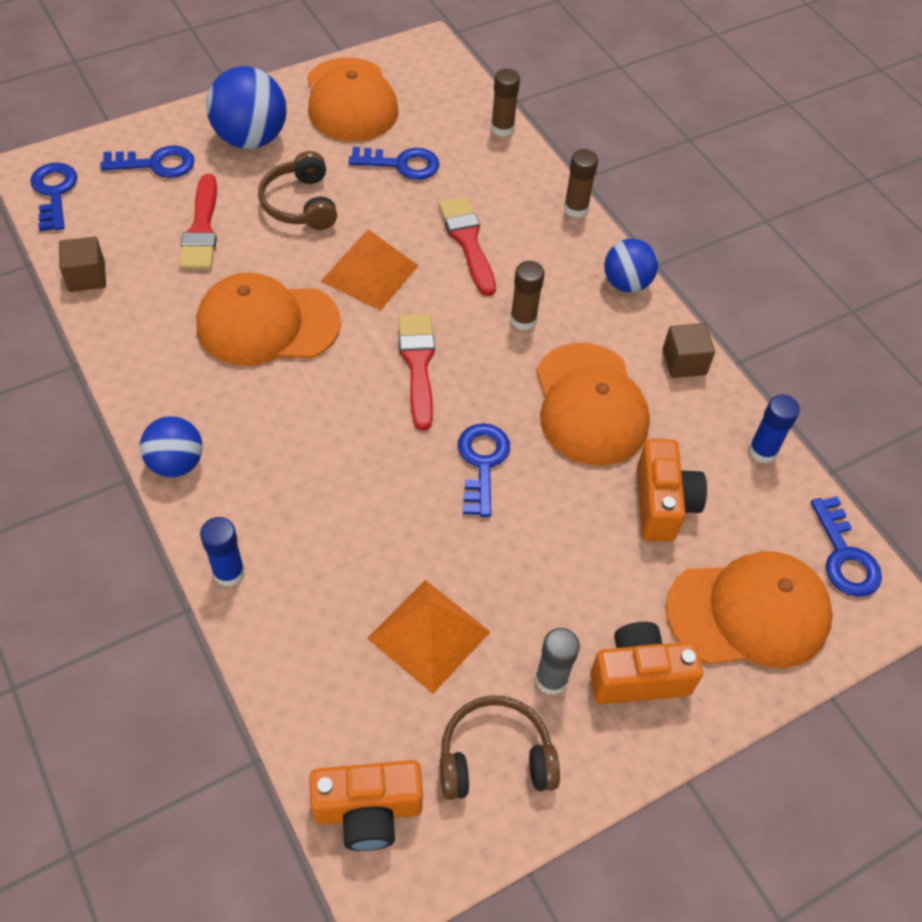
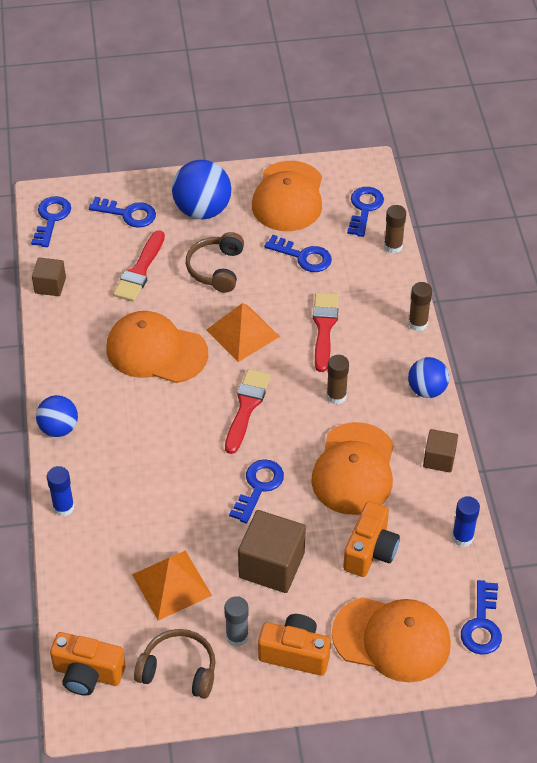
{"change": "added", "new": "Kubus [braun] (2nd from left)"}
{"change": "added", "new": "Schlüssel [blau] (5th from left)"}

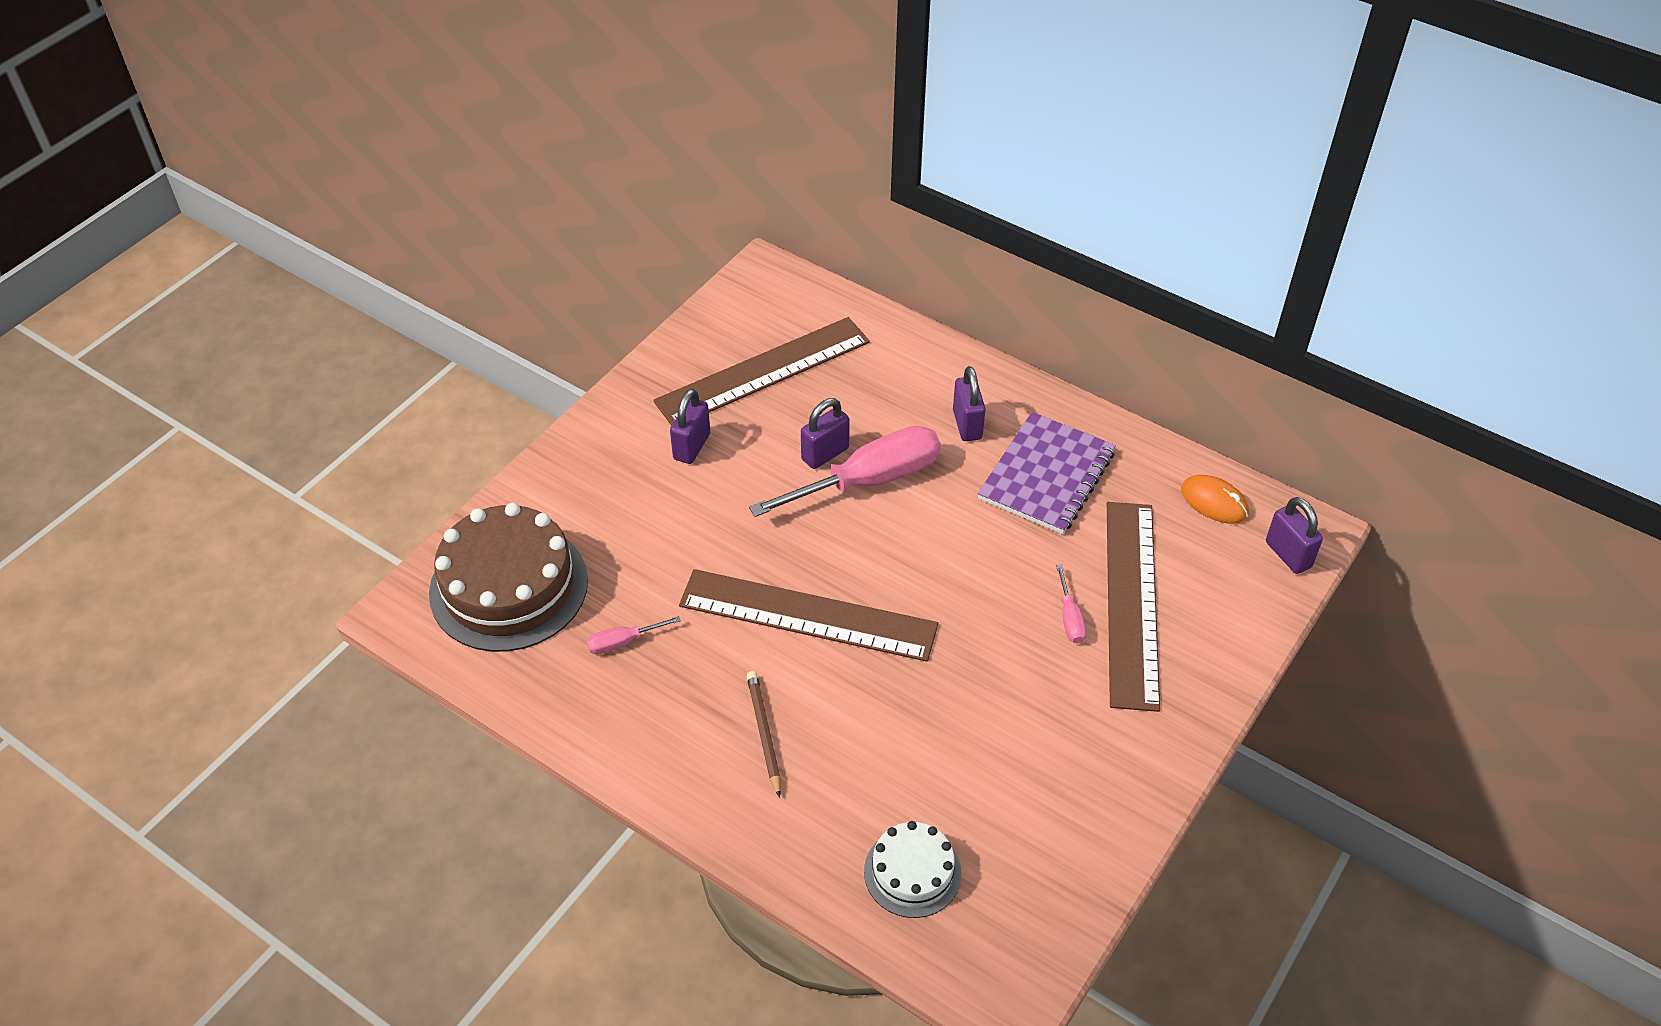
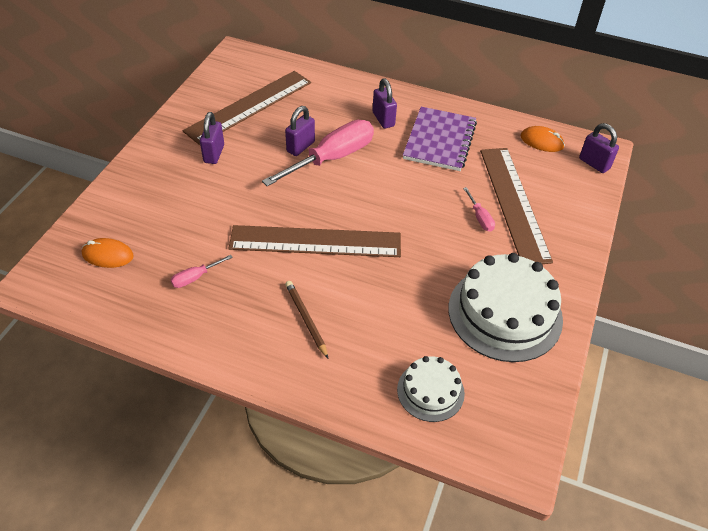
{"change": "added", "new": "Kuchen [weiß] (2nd from left)"}
{"change": "replaced", "old": "Kuchen [braun]", "new": "Computermaus [orange] (1st from left)"}

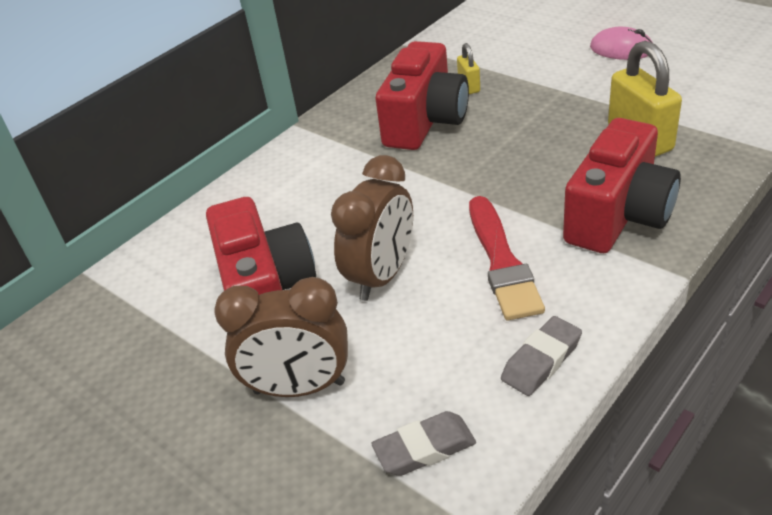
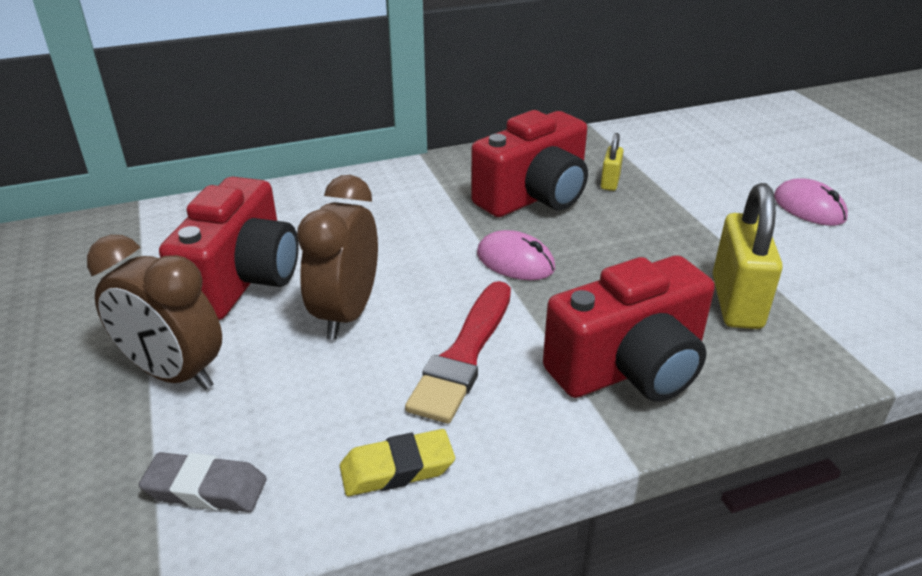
{"change": "added", "new": "Computermaus [rosa] (1st from left)"}
{"change": "recoloured", "old": "Radiergummi [grau] (2nd from left)", "new": "Radiergummi [gelb]"}
{"change": "turned", "old": "Wecker [braun] (2nd from left)", "degrees": 135}

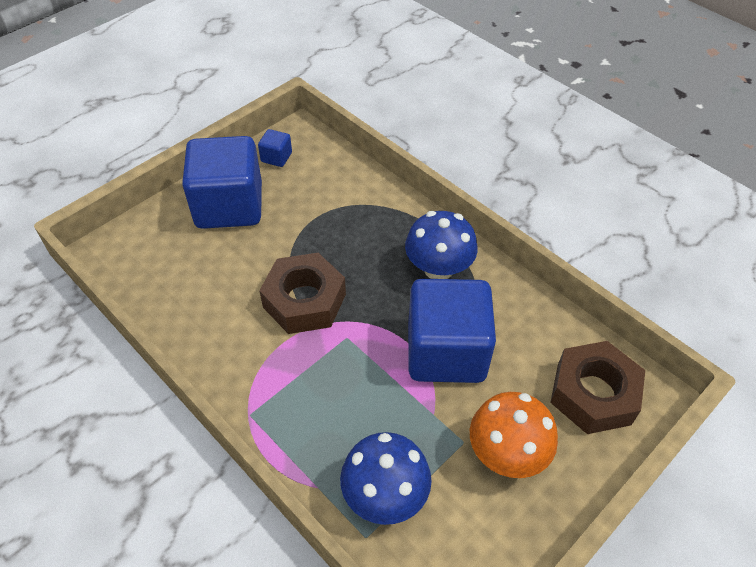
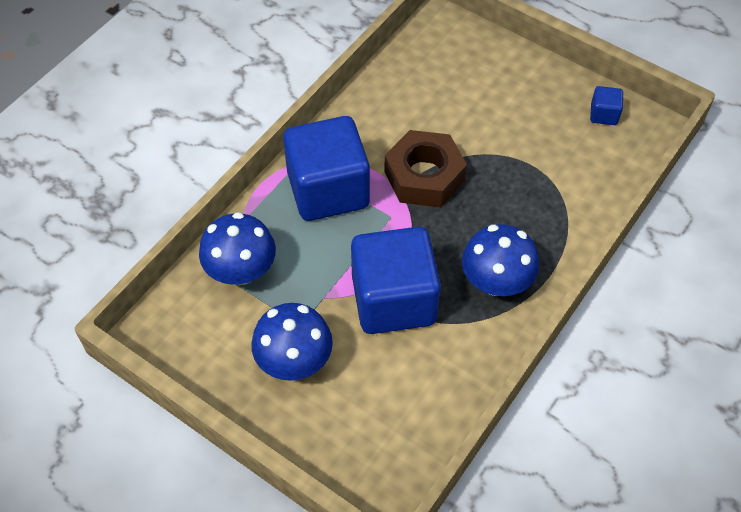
{"change": "removed", "old": "Sechskantmutter [braun] (2nd from left)"}
{"change": "moved", "old": "Kubus [blau] (1st from left)"}
{"change": "recoloured", "old": "Pilz [orange]", "new": "Pilz [blau] (2nd from left)"}

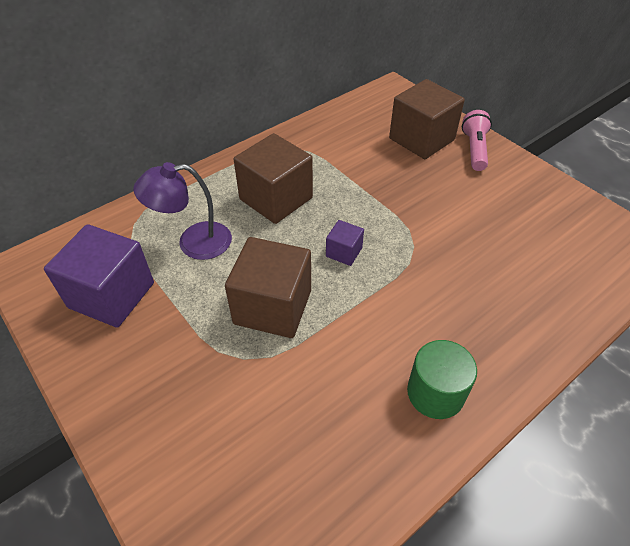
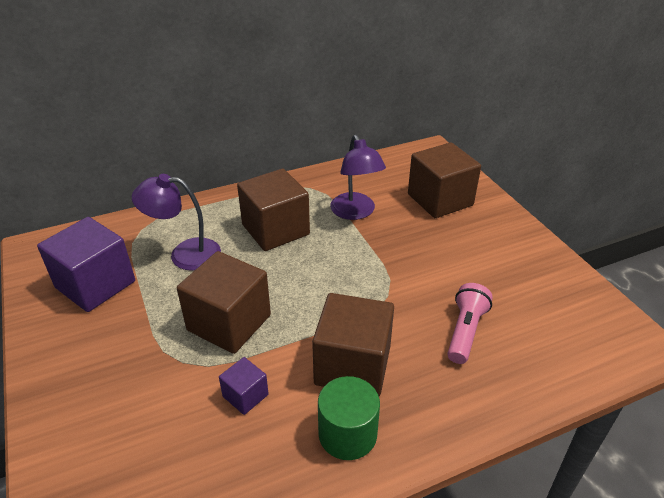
{"change": "added", "new": "Kubus [braun] (3rd from left)"}
{"change": "added", "new": "Lampe [lila] (2nd from left)"}
{"change": "moved", "old": "Kubus [lila] (2nd from left)"}
{"change": "moved", "old": "Taschenlampe [rosa]"}

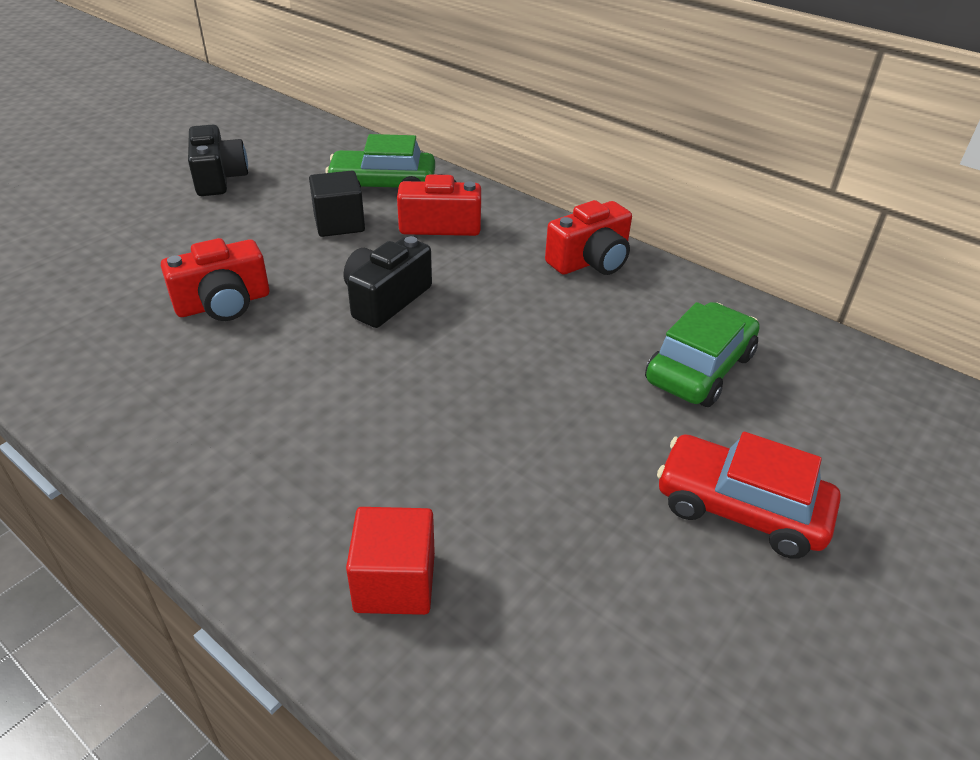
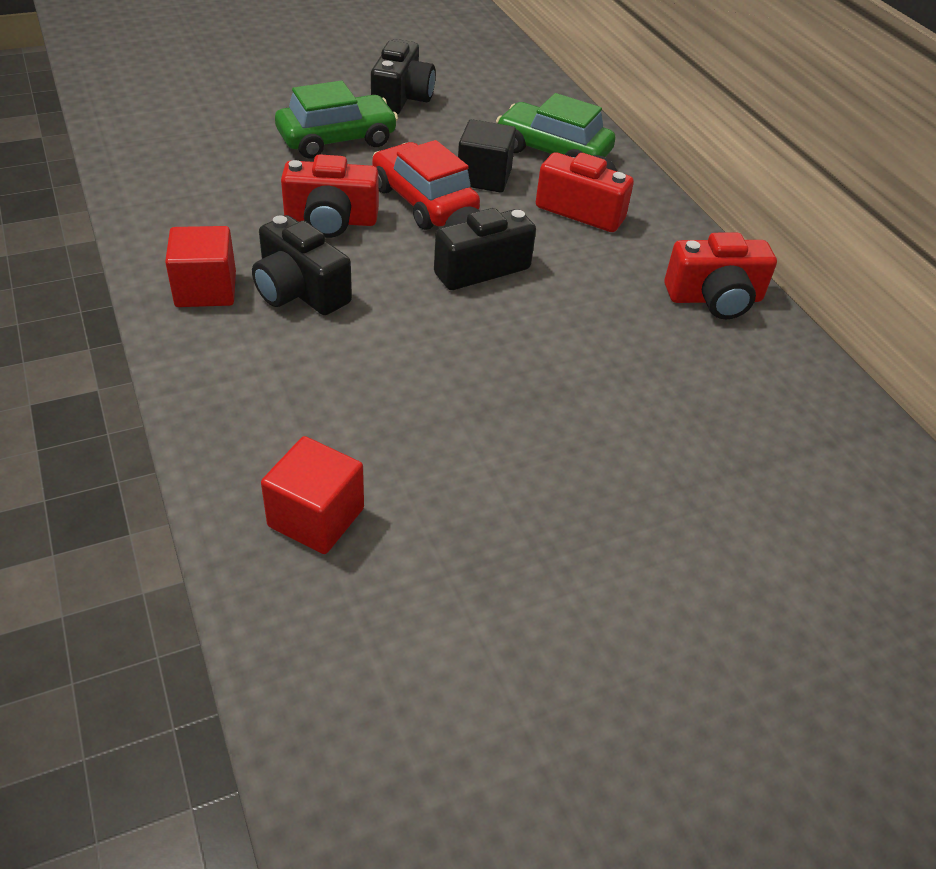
{"change": "added", "new": "Kubus [rot] (1st from left)"}
{"change": "added", "new": "Kamera [schwarz] (1st from left)"}
{"change": "moved", "old": "Auto [grün] (2nd from left in the first image)", "new": "Auto [grün] (1st from left)"}
{"change": "moved", "old": "Auto [rot]"}

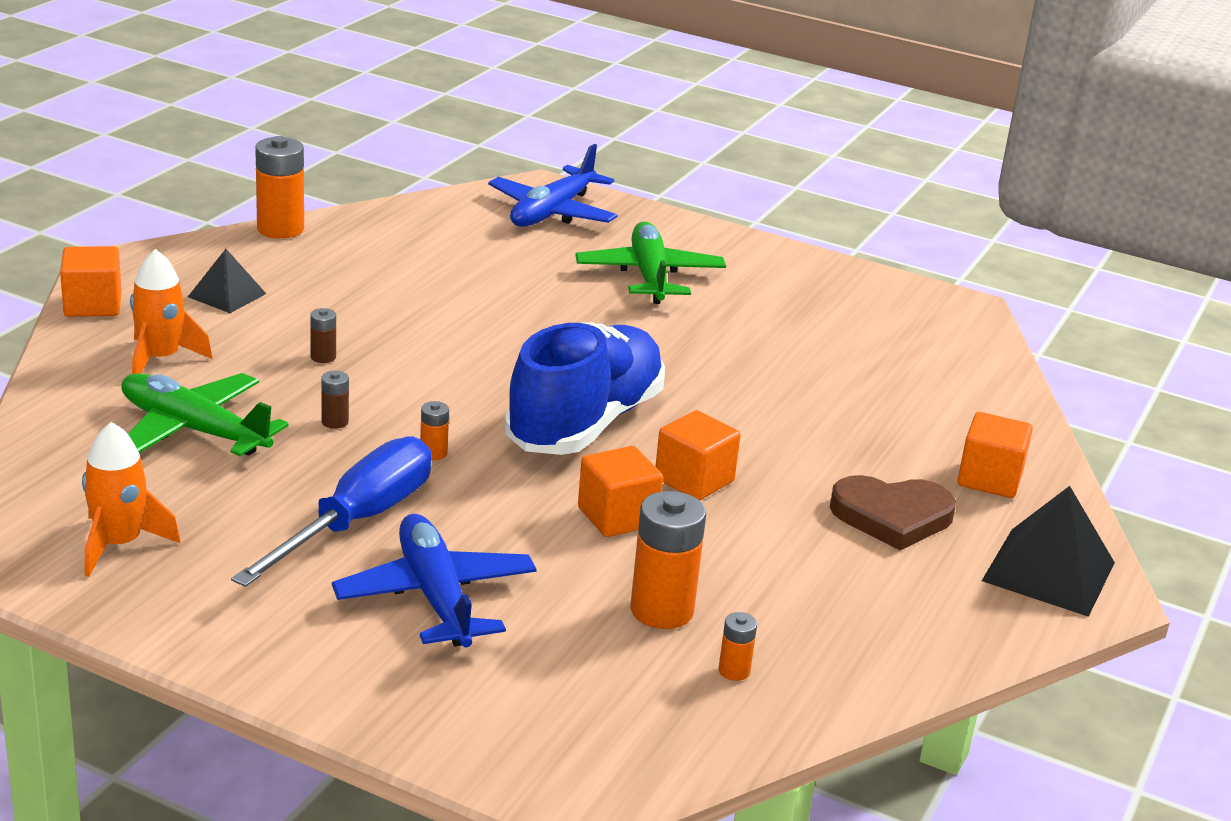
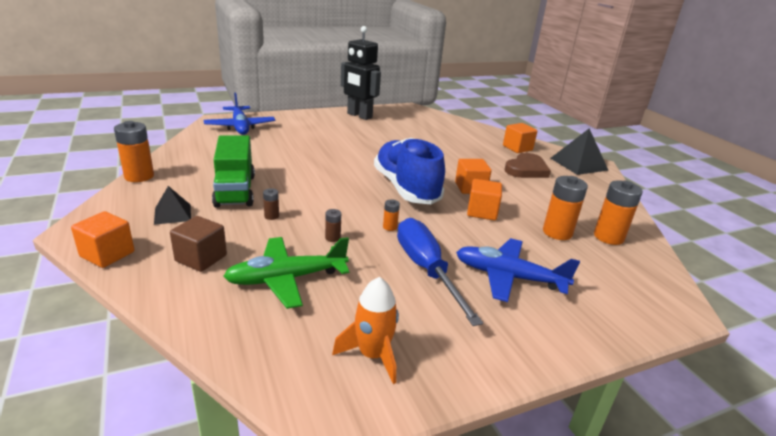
{"change": "removed", "old": "Flugzeug [grün] (2nd from left)"}
{"change": "added", "new": "Lastwagen [grün]"}
{"change": "added", "new": "Roboter [schwarz]"}
{"change": "replaced", "old": "Rakete [orange] (2nd from left)", "new": "Kubus [braun]"}
{"change": "resized", "old": "Batterie [orange] (4th from left)", "factor": 2.08}

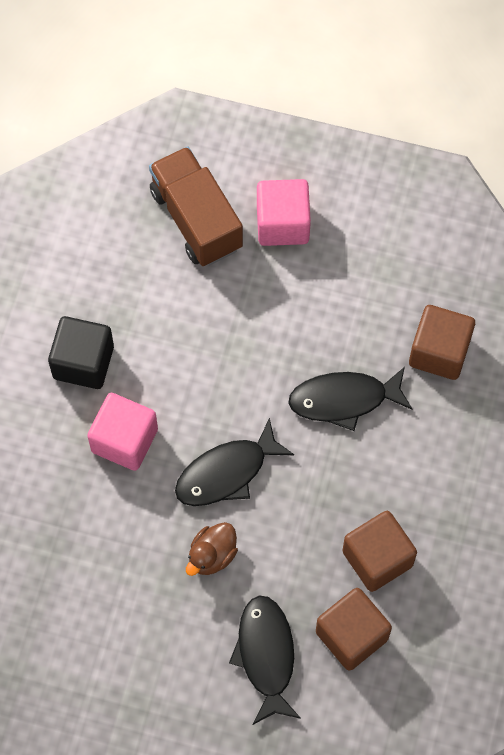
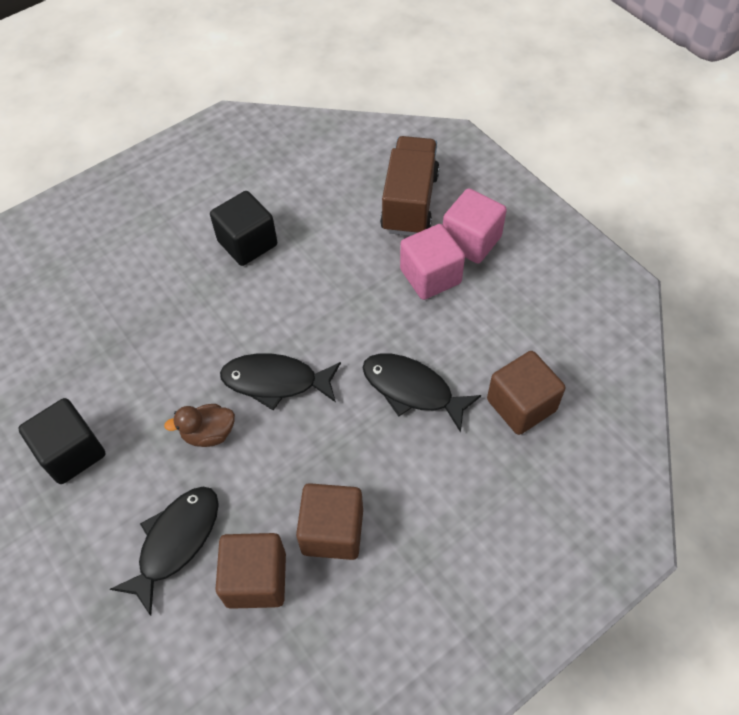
{"change": "added", "new": "Kubus [schwarz] (1st from left)"}
{"change": "moved", "old": "Kubus [rosa] (1st from left)"}

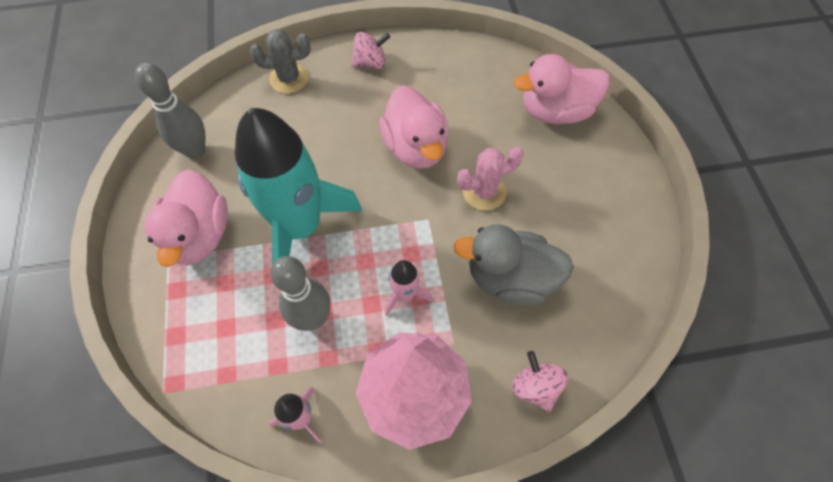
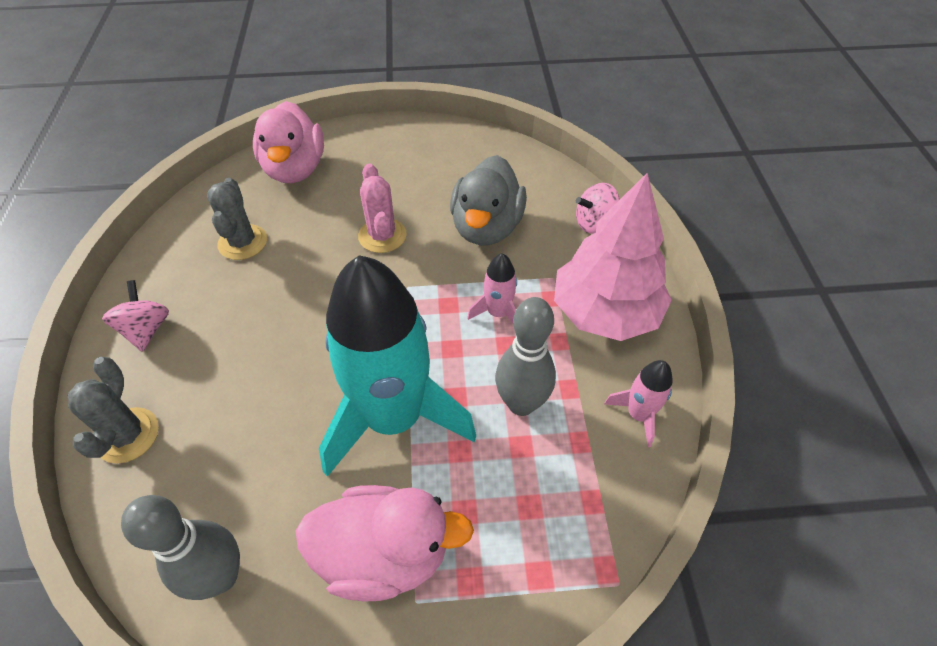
{"change": "removed", "old": "Ente [rosa] (2nd from left)"}
{"change": "added", "new": "Kaktus [grau] (2nd from left)"}

